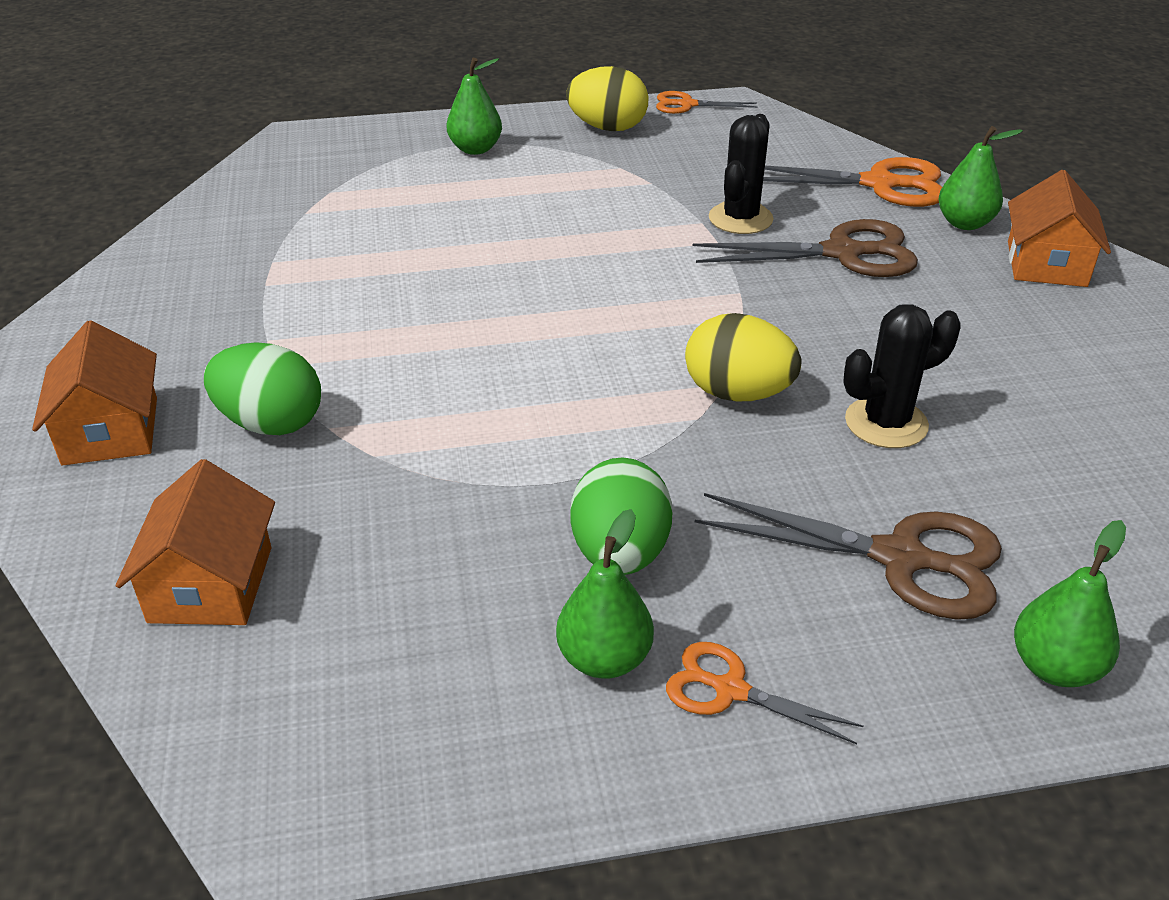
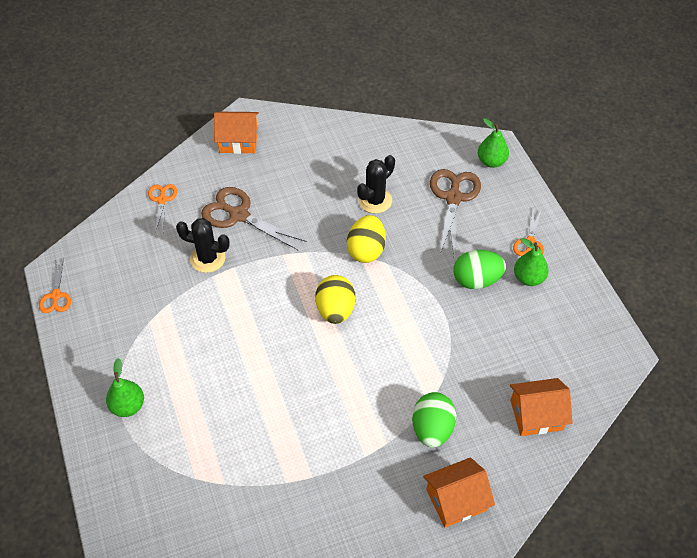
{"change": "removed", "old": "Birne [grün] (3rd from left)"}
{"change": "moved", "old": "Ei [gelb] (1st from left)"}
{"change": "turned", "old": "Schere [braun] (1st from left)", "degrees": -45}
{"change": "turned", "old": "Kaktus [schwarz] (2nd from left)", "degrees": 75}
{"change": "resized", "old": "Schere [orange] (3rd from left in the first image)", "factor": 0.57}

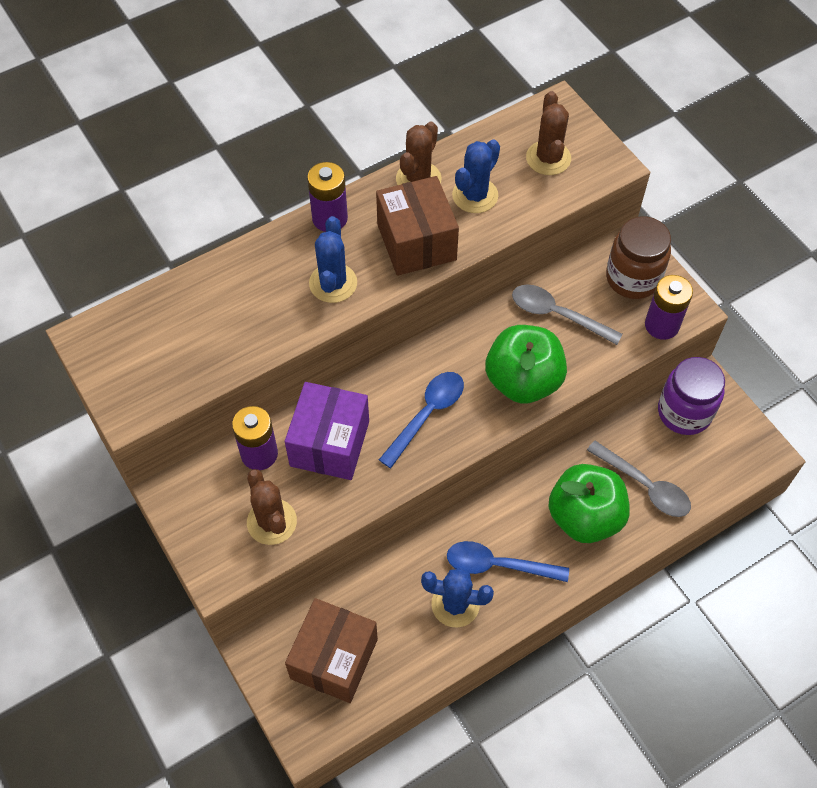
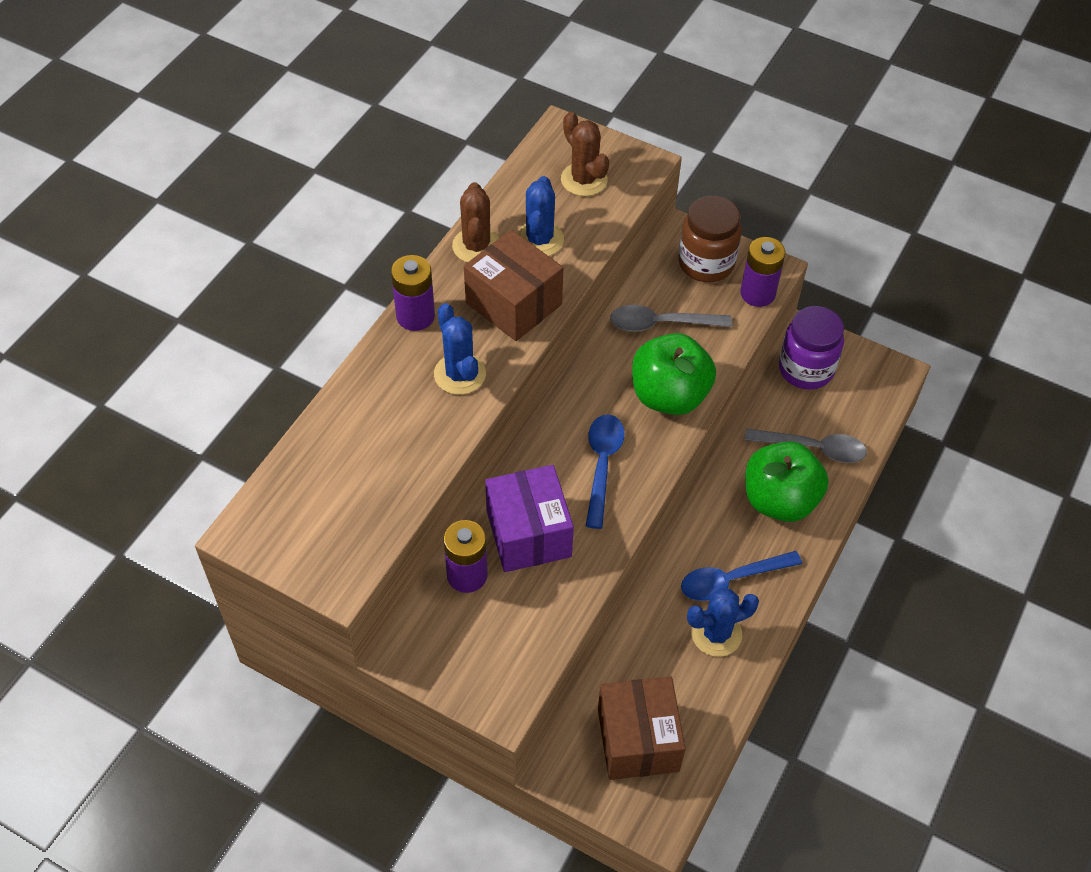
{"change": "removed", "old": "Kaktus [braun] (1st from left)"}

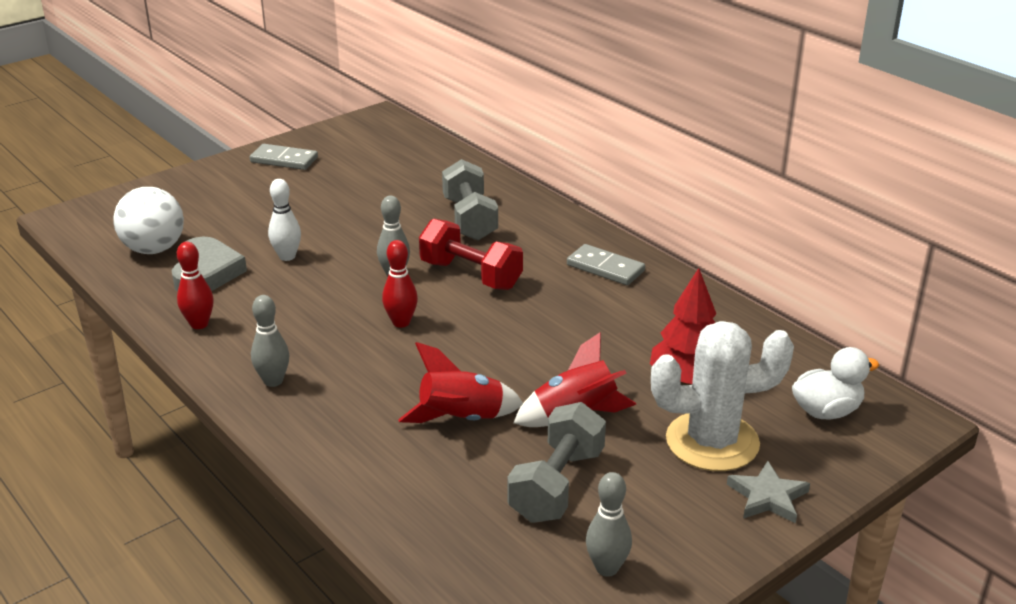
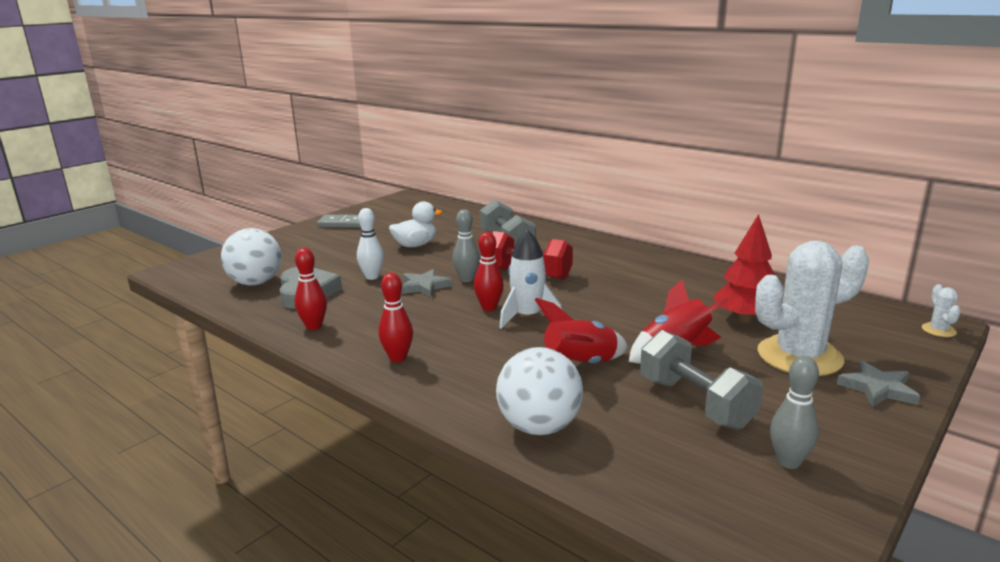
{"change": "removed", "old": "Dominostein [grau] (2nd from left)"}
{"change": "added", "new": "Stern [grau] (1st from left)"}
{"change": "added", "new": "Ball [weiß] (2nd from left)"}
{"change": "added", "new": "Rakete [weiß]"}
{"change": "added", "new": "Kaktus [weiß] (2nd from left)"}
{"change": "moved", "old": "Ente [weiß]"}
{"change": "recoloured", "old": "Bowlingkegel [grau] (1st from left)", "new": "Bowlingkegel [rot] (2nd from left)"}
{"change": "turned", "old": "Hantel [grau] (2nd from left)", "degrees": -45}

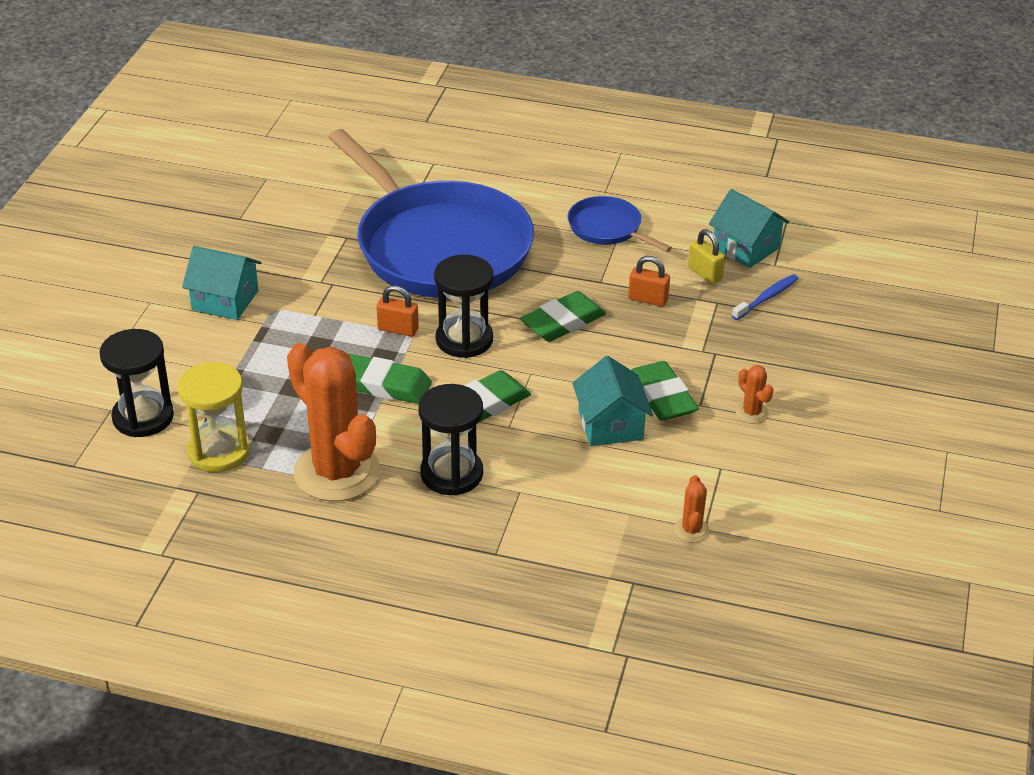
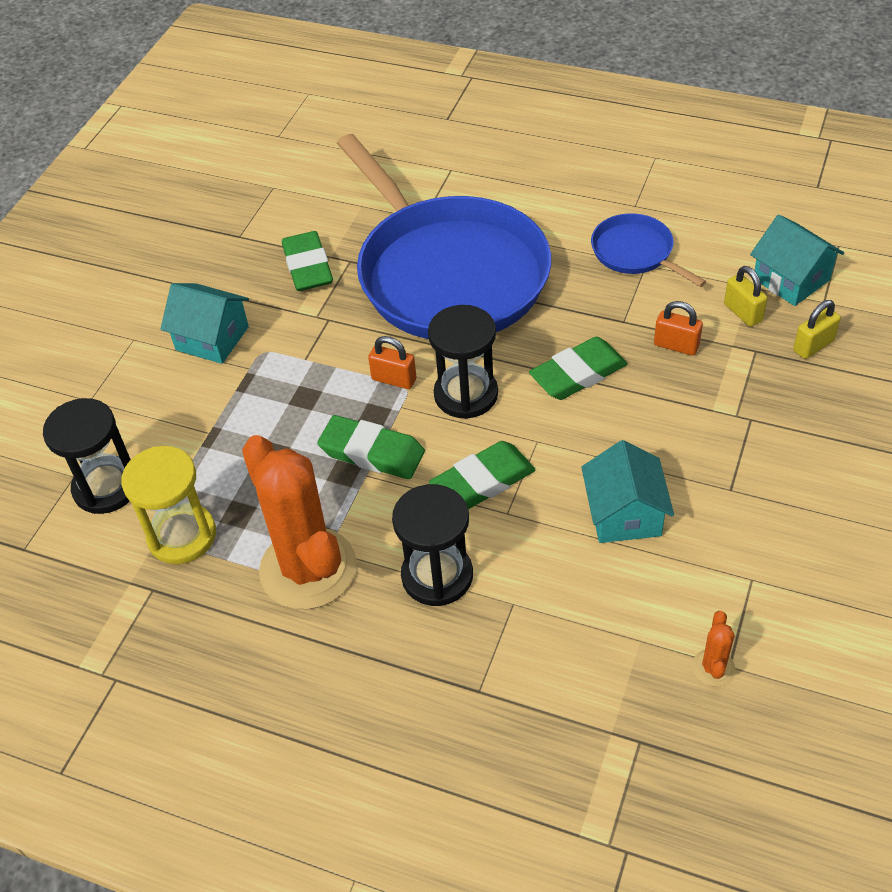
{"change": "removed", "old": "Kaktus [orange] (3rd from left)"}
{"change": "moved", "old": "Radiergummi [grün] (4th from left in the first image)", "new": "Radiergummi [grün] (1st from left)"}
{"change": "replaced", "old": "Zahnbürste [blau]", "new": "Vorhängeschloss [gelb] (2nd from left)"}

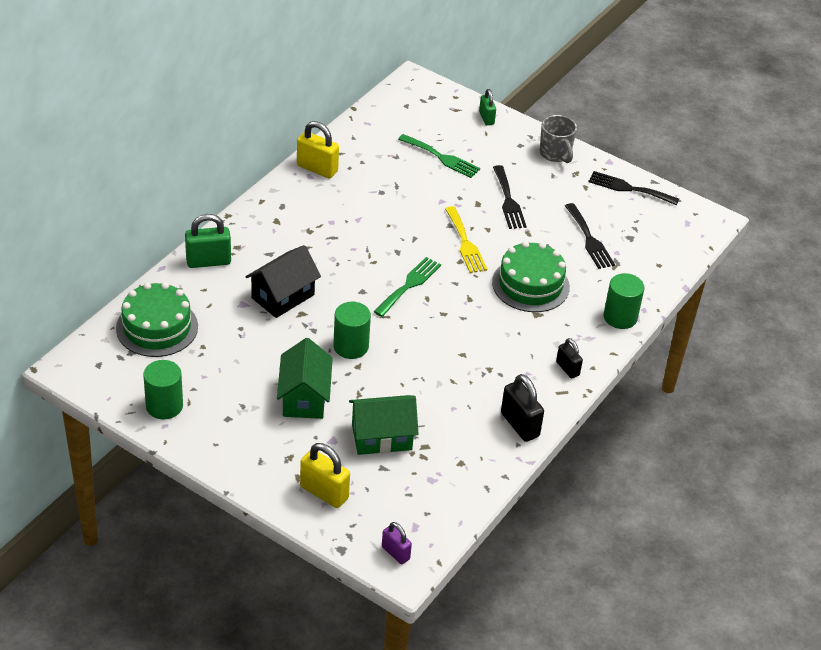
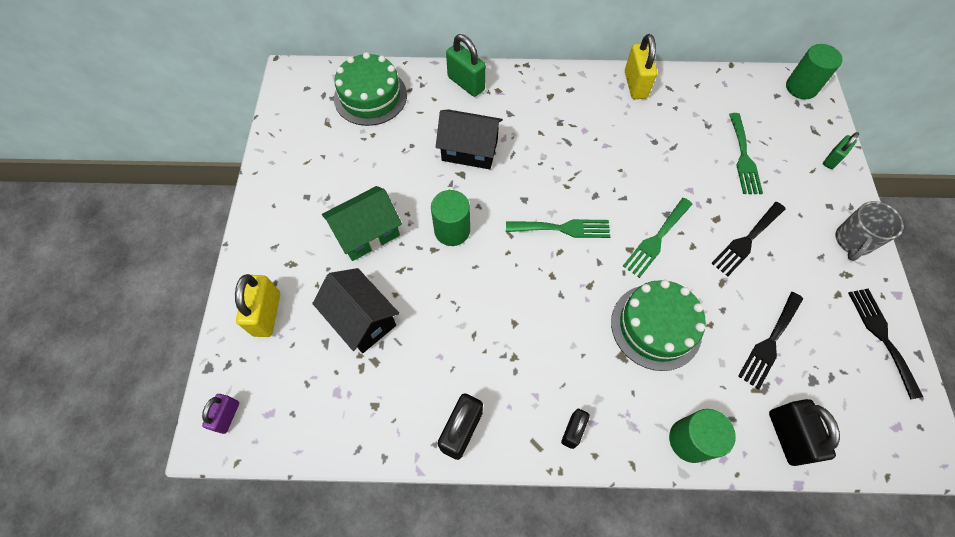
{"change": "added", "new": "Vorhängeschloss [schwarz] (3rd from left)"}
{"change": "moved", "old": "Vollzylinder [grün] (1st from left in the first image)", "new": "Vollzylinder [grün] (3rd from left)"}
{"change": "recoloured", "old": "Haus [grün] (2nd from left)", "new": "Haus [schwarz] (1st from left)"}
{"change": "recoloured", "old": "Gabel [gelb]", "new": "Gabel [grün] (2nd from left)"}

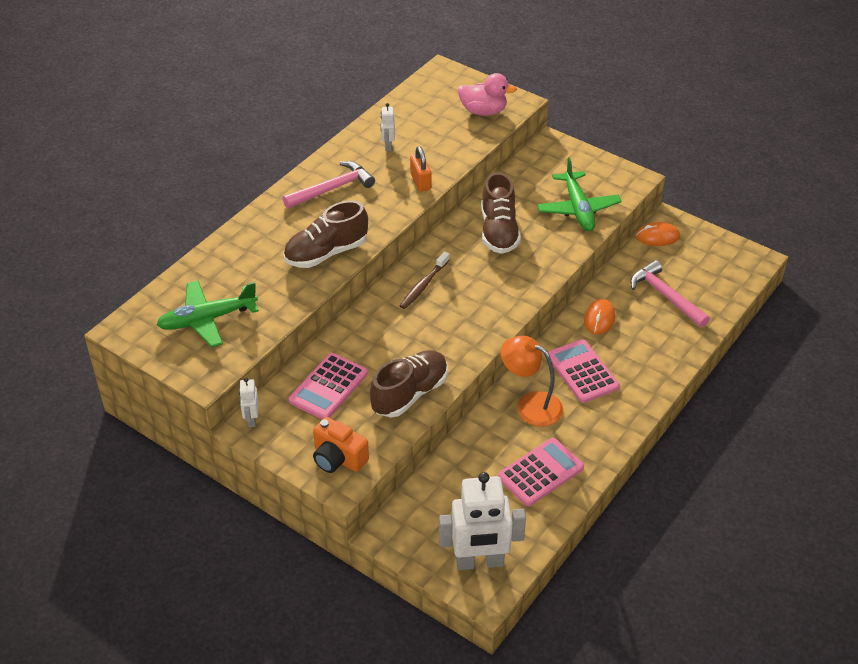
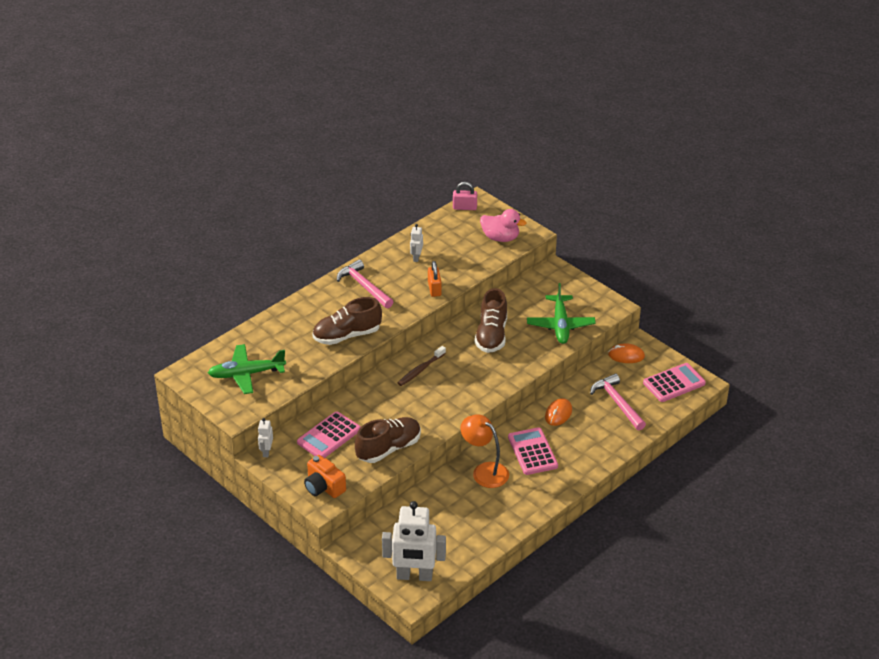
{"change": "added", "new": "Vorhängeschloss [rosa]"}
{"change": "moved", "old": "Taschenrechner [rosa] (2nd from left in the first image)", "new": "Taschenrechner [rosa] (3rd from left)"}
{"change": "turned", "old": "Hammer [rosa] (1st from left)", "degrees": -105}

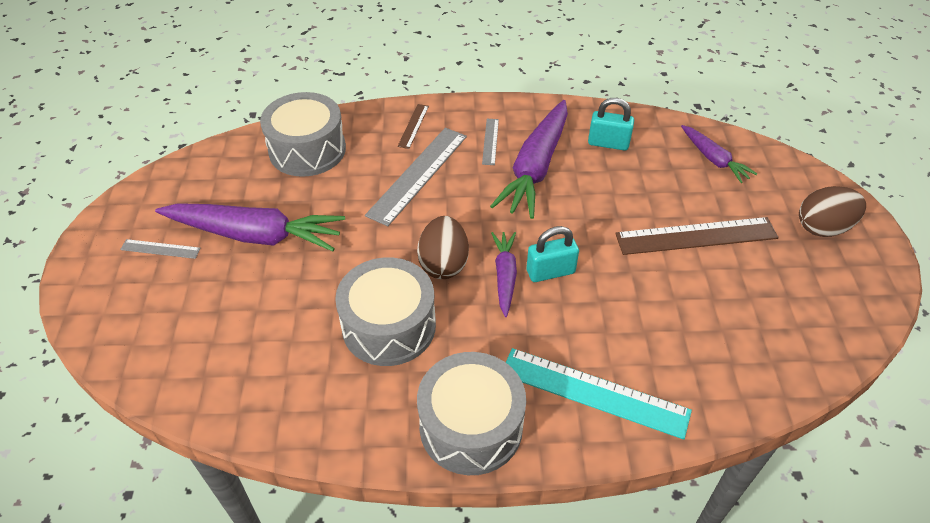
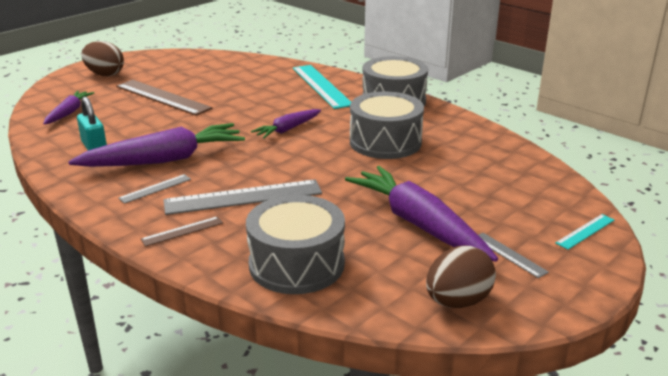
{"change": "removed", "old": "Vorhängeschloss [türkis] (1st from left)"}
{"change": "added", "new": "Lineal [türkis] (2nd from left)"}
{"change": "moved", "old": "Ei [braun] (1st from left in the first image)", "new": "Ei [braun] (2nd from left)"}

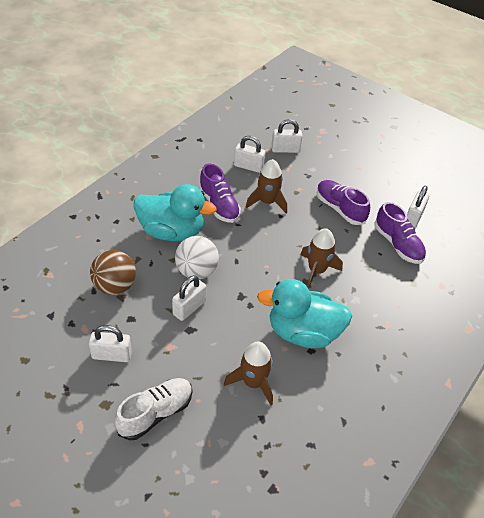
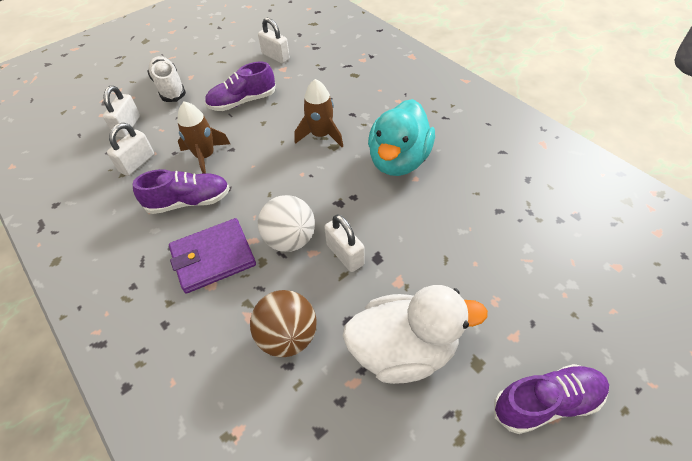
{"change": "removed", "old": "Rakete [braun] (1st from left)"}
{"change": "moved", "old": "Schuh [weiß]"}
{"change": "moved", "old": "Schuh [lila] (3rd from left)"}
{"change": "replaced", "old": "Vorhängeschloss [weiß] (1st from left)", "new": "Ente [weiß]"}
{"change": "replaced", "old": "Ente [türkis] (1st from left)", "new": "Geldbörse [lila]"}

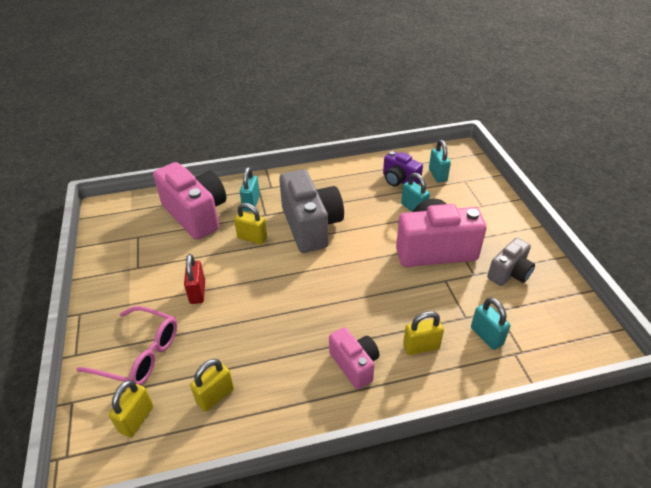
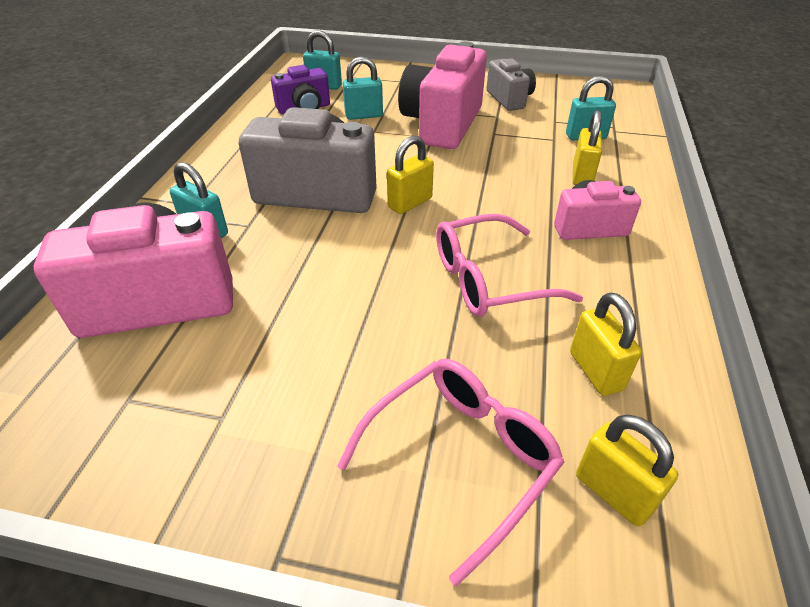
{"change": "removed", "old": "Vorhängeschloss [rot]"}
{"change": "added", "new": "Brille [rosa] (2nd from left)"}
{"change": "moved", "old": "Vorhängeschloss [gelb] (3rd from left in the first image)", "new": "Vorhängeschloss [gelb] (1st from left)"}

